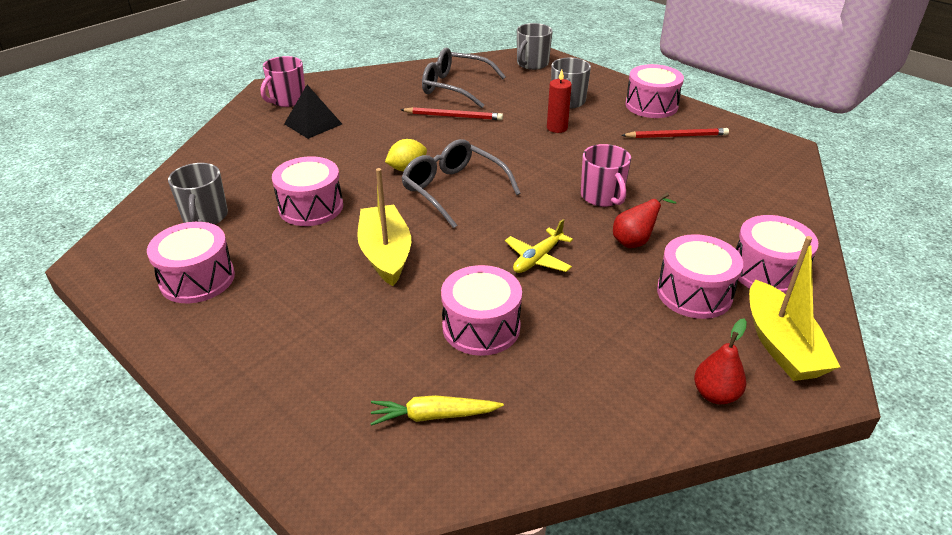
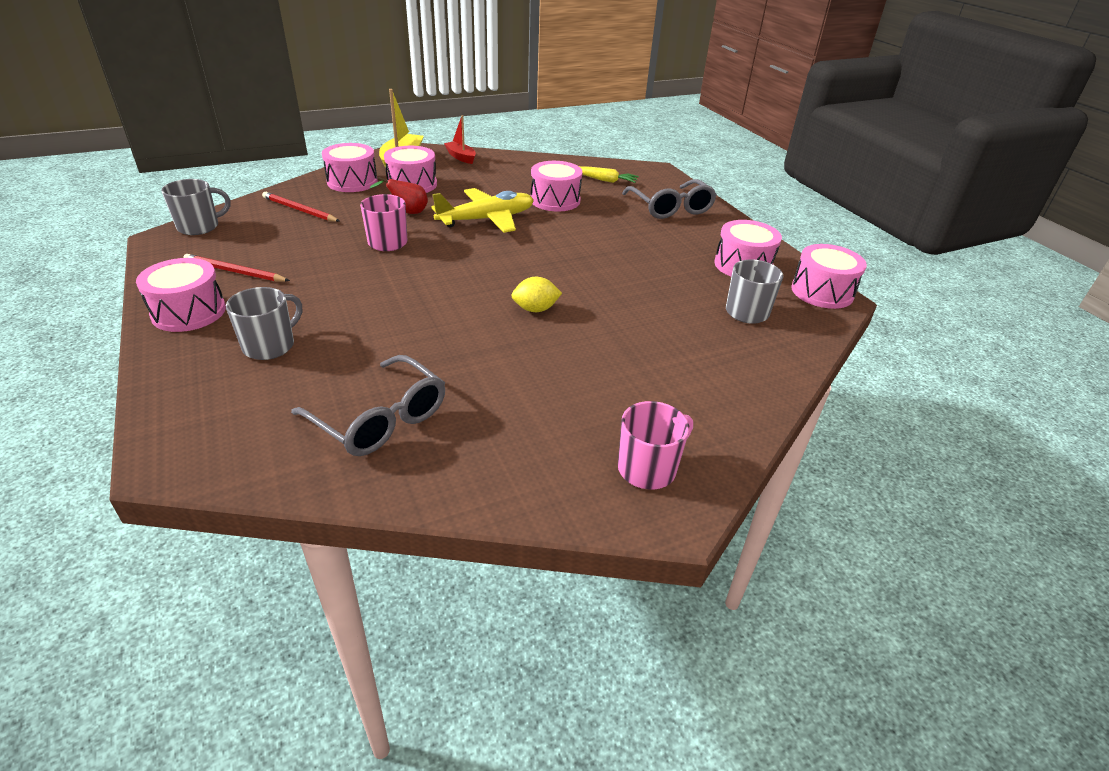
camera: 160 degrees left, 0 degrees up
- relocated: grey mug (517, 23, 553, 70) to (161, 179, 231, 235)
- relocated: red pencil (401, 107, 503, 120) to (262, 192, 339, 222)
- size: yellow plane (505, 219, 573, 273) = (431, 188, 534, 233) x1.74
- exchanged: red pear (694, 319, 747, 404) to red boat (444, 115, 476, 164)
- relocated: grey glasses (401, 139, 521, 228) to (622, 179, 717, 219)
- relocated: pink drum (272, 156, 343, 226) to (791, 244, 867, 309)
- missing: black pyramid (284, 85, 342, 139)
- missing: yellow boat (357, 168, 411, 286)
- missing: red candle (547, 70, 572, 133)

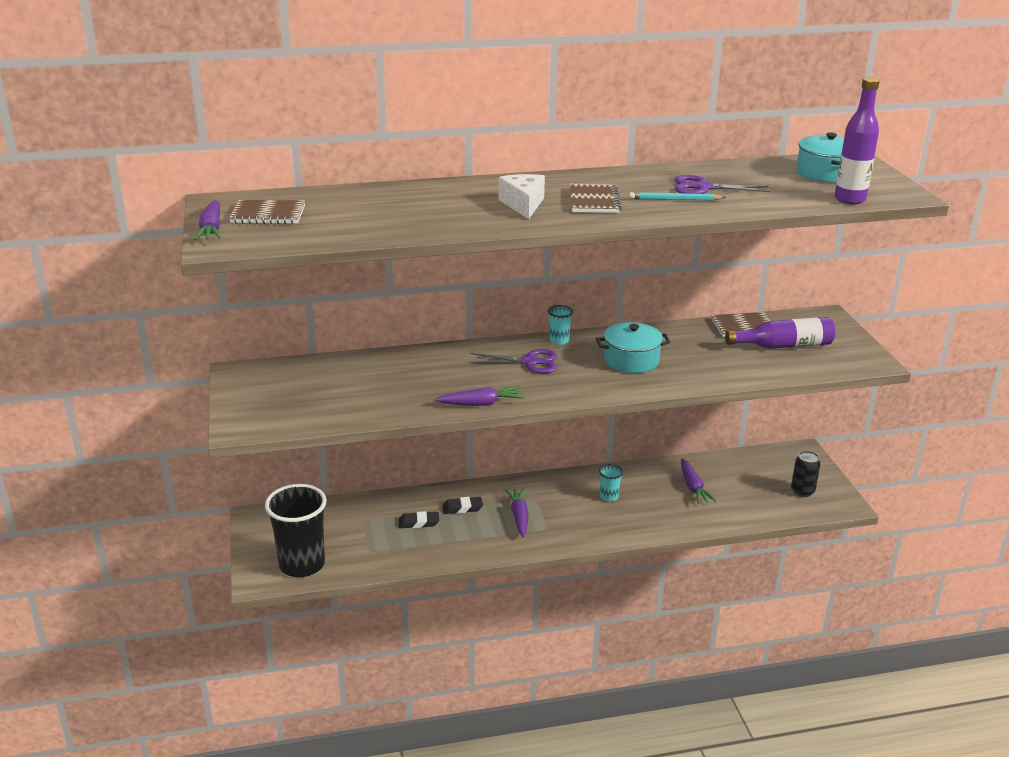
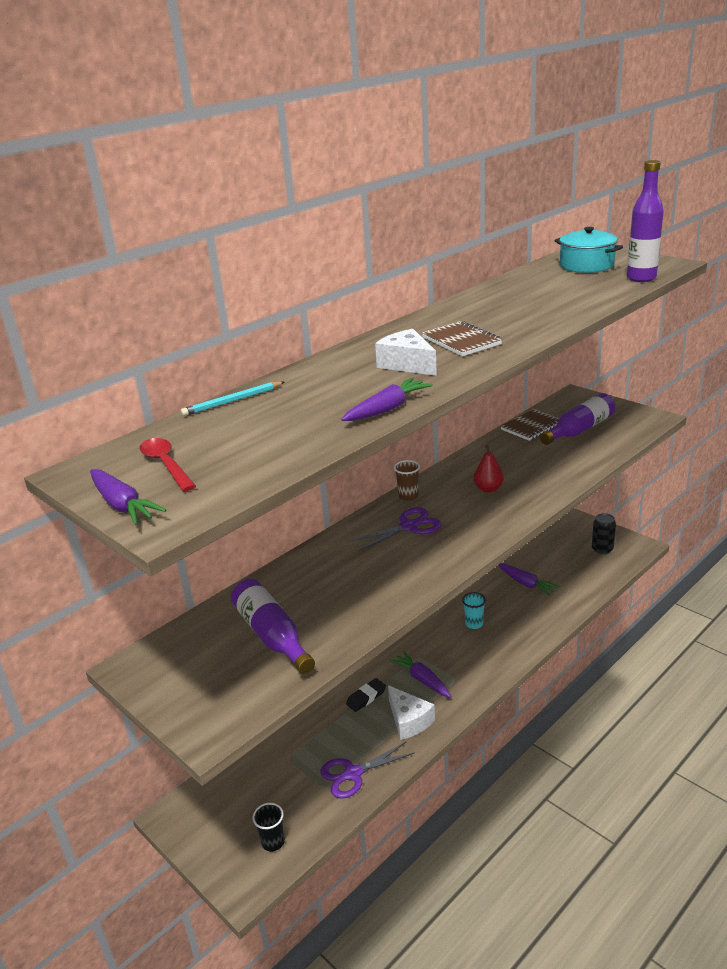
camera: 30 degrees left, 0 degrees up
- exchanged: brown notebook (229, 200, 305, 224) to red spoon (140, 438, 196, 492)
- relocated: turquoise pencil (629, 192, 726, 200) to (181, 381, 284, 416)
- appeared: purple bottle (231, 579, 315, 674)
- size: black cup (265, 484, 327, 577) = (252, 803, 285, 851) x0.44
- relocated: purple scissors (674, 175, 770, 194) to (320, 742, 415, 799)
- relocated: purple carrot (435, 386, 525, 406) to (341, 377, 433, 421)
- appeared: white cheese (388, 685, 435, 740)
- colour: turquoise cup (548, 305, 573, 345) to brown cup (394, 460, 420, 501)
- exchanged: turquoise pot (596, 322, 670, 373) to red pear (474, 445, 504, 493)
- missing: black eraser (399, 511, 439, 528)

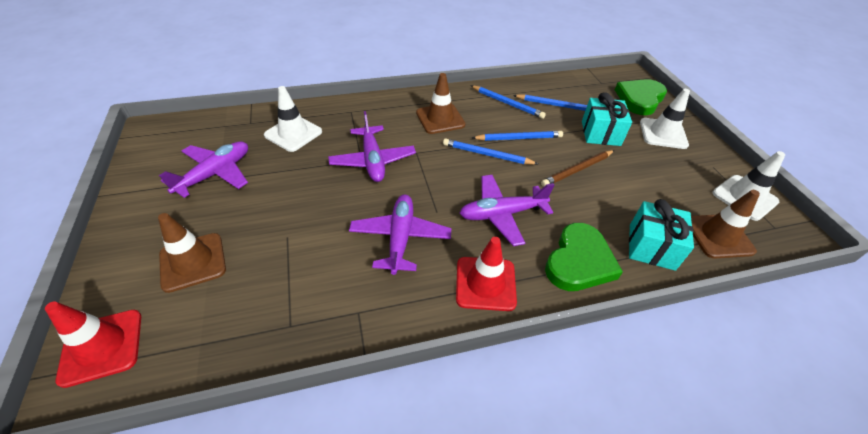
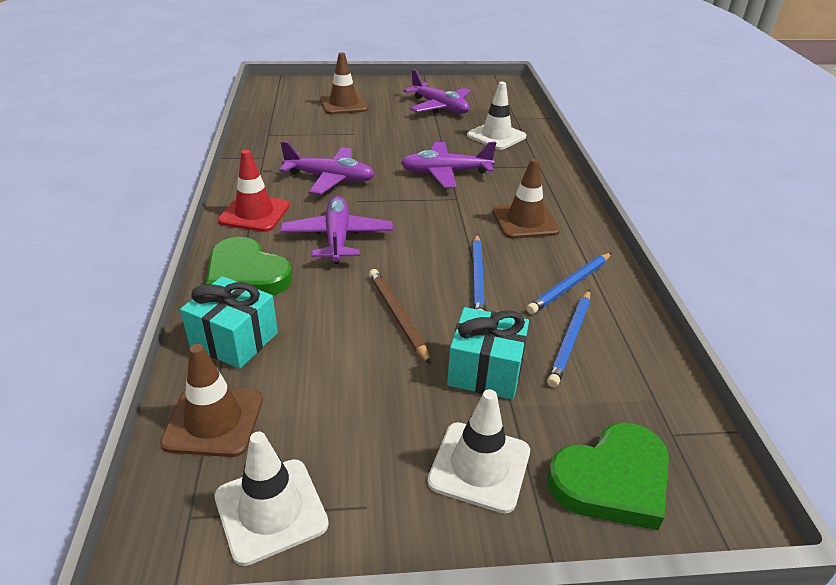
camera: 100 degrees right, 10 degrees down
- spun: green heart (615, 79, 667, 115) = (547, 422, 669, 530) 105 degrees clockwise
- missing: red traffic cone (45, 301, 141, 388)
- missing: blue pencil (443, 139, 538, 165)

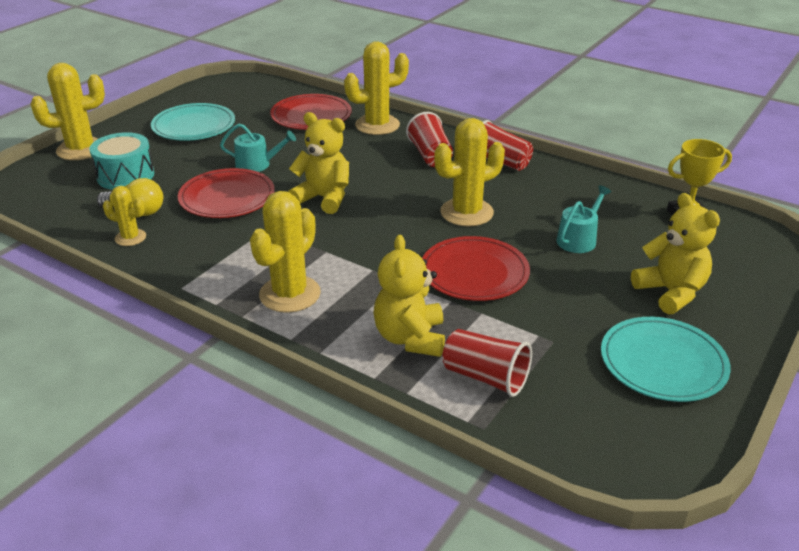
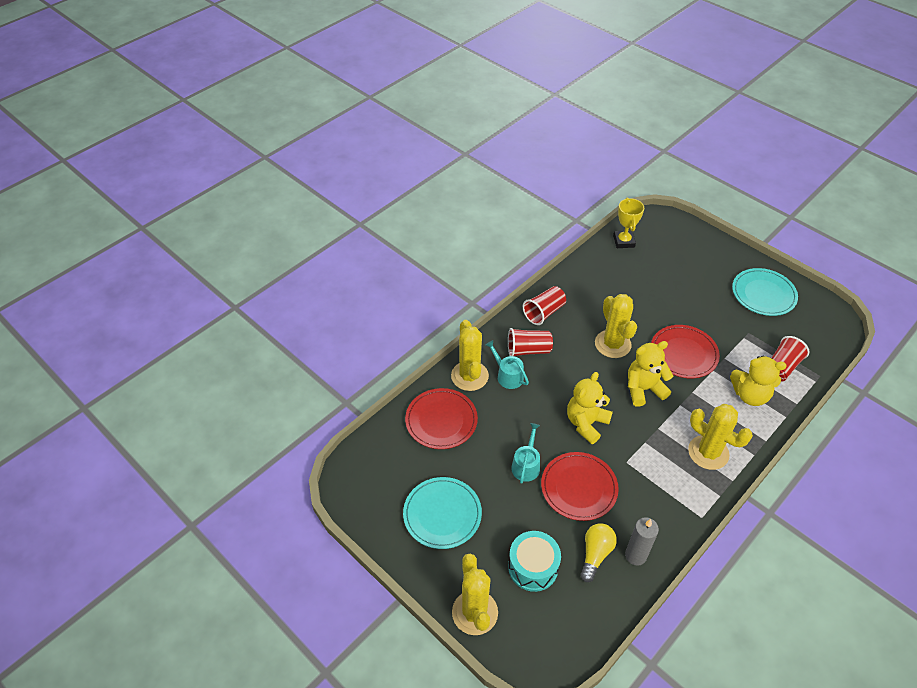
camera: 80 degrees left, 15 degrees up
- relocated: turquoise watering can (556, 185, 611, 253) to (486, 340, 529, 389)
- exchanged: yellow cactus (103, 186, 146, 246) to grey candle (625, 517, 659, 566)
- relocated: yellow teddy bear (631, 193, 720, 314) to (628, 341, 673, 407)

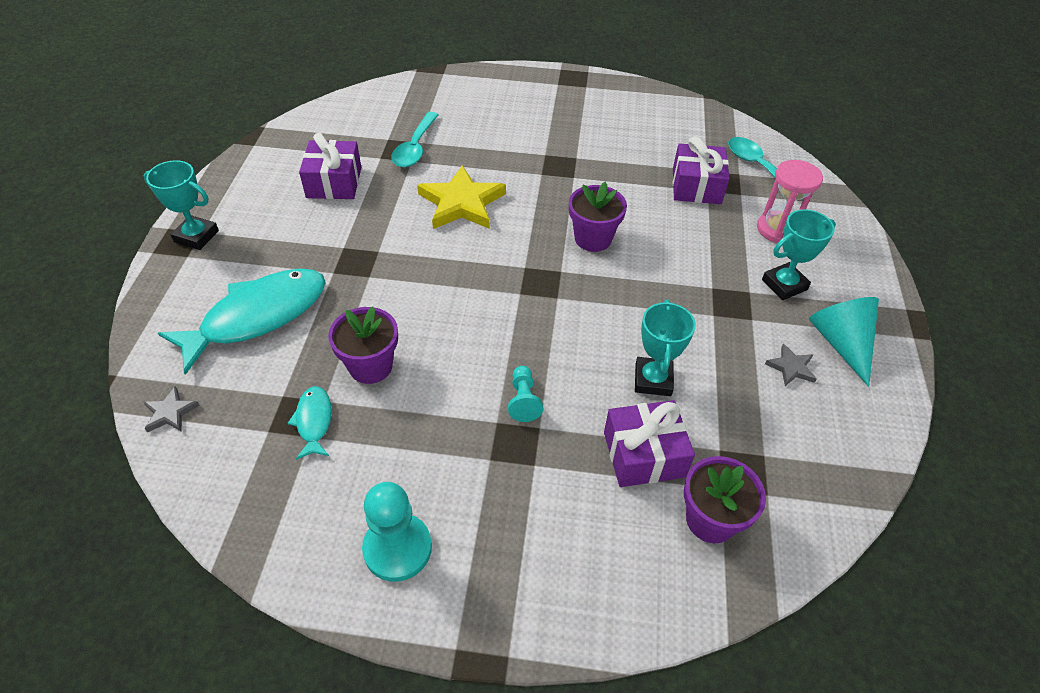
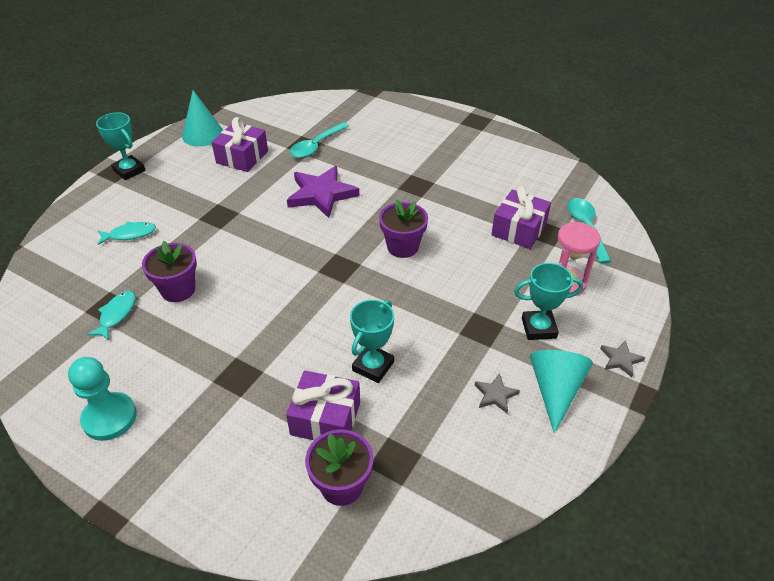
camera: 25 degrees right, 5 degrees down
- size: turquoise fish (158, 268, 326, 375) = (98, 222, 156, 245) x0.46
- appeared: turquoise cone (182, 90, 223, 147)
- colour: yellow star (417, 165, 506, 229) to purple star (287, 166, 359, 218)
- relocated: grey star (143, 386, 200, 432) to (600, 340, 645, 377)
- missing: turquoise pawn (508, 366, 543, 422)

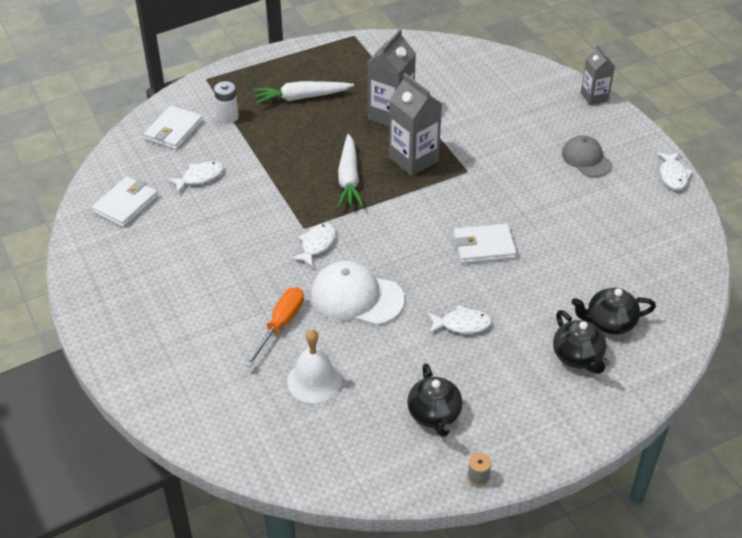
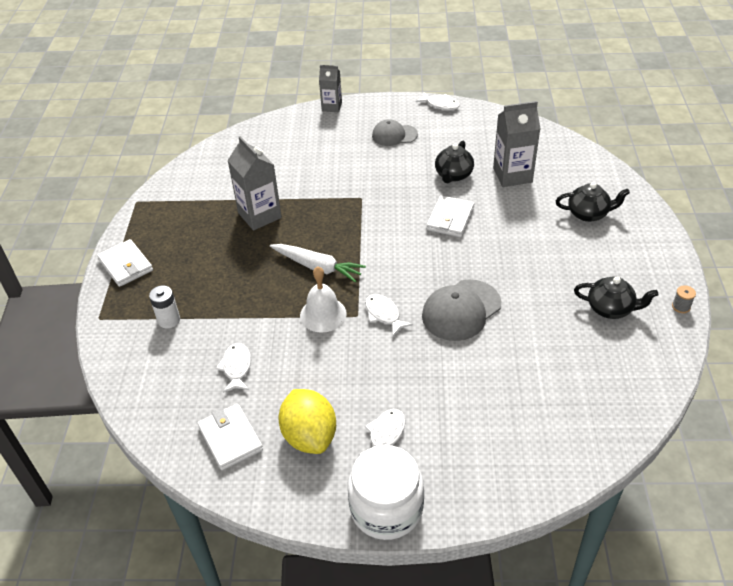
camera: 60 degrees left, 0 degrees up
- relocated: white wallet (144, 105, 203, 150) to (97, 239, 153, 287)
- appeared: yellow lemon (279, 389, 336, 454)
- relocated: white bell (287, 329, 342, 403) to (300, 266, 347, 333)
- appeared: white jar (348, 445, 424, 540)
- relocated: white fish (428, 305, 492, 334) to (358, 409, 406, 456)
- colour: white cap (311, 261, 405, 325) to grey cap (422, 279, 501, 341)
- relocated: black teapot (571, 288, 656, 335) to (435, 140, 474, 183)
- relocated: grey carton (389, 73, 442, 176) to (493, 101, 540, 187)
- missing: orange screwdriver (244, 287, 304, 367)
- missing: white carrot (253, 81, 354, 104)

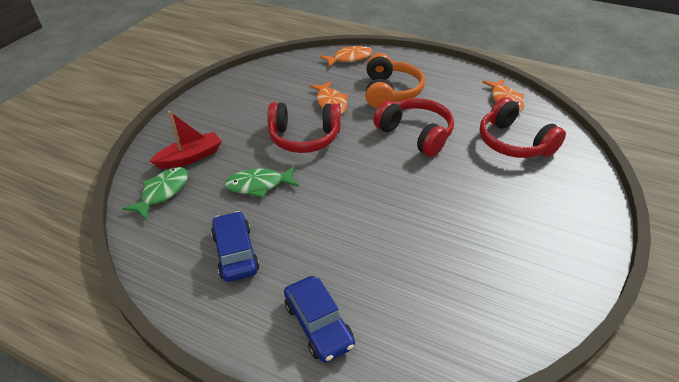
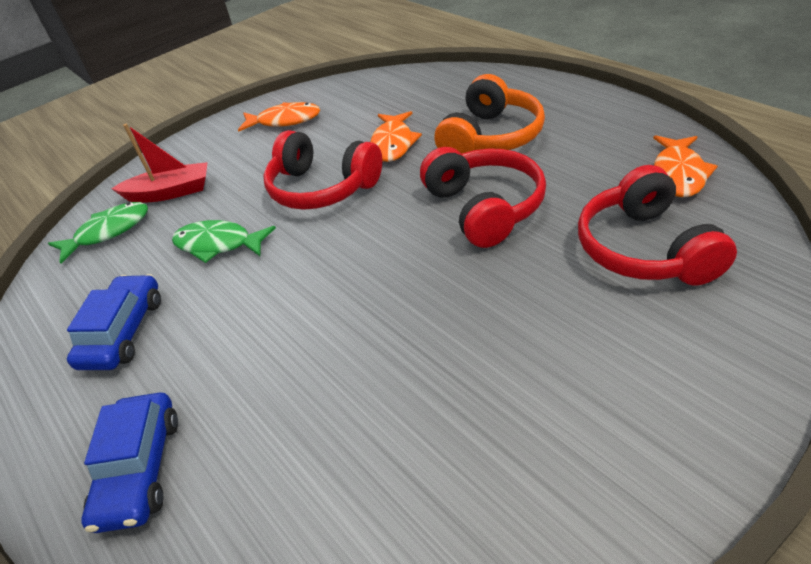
camera: 30 degrees right, 0 degrees up
- relocated: orange fish (320, 46, 373, 67) to (238, 102, 320, 132)

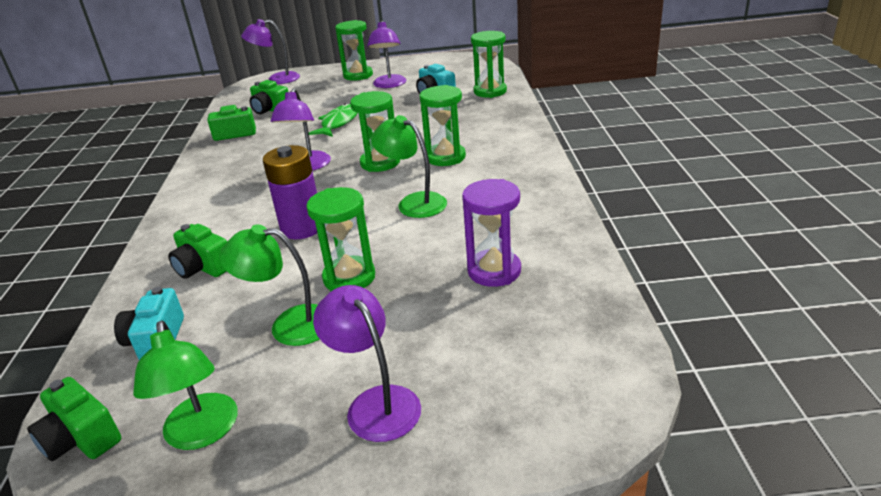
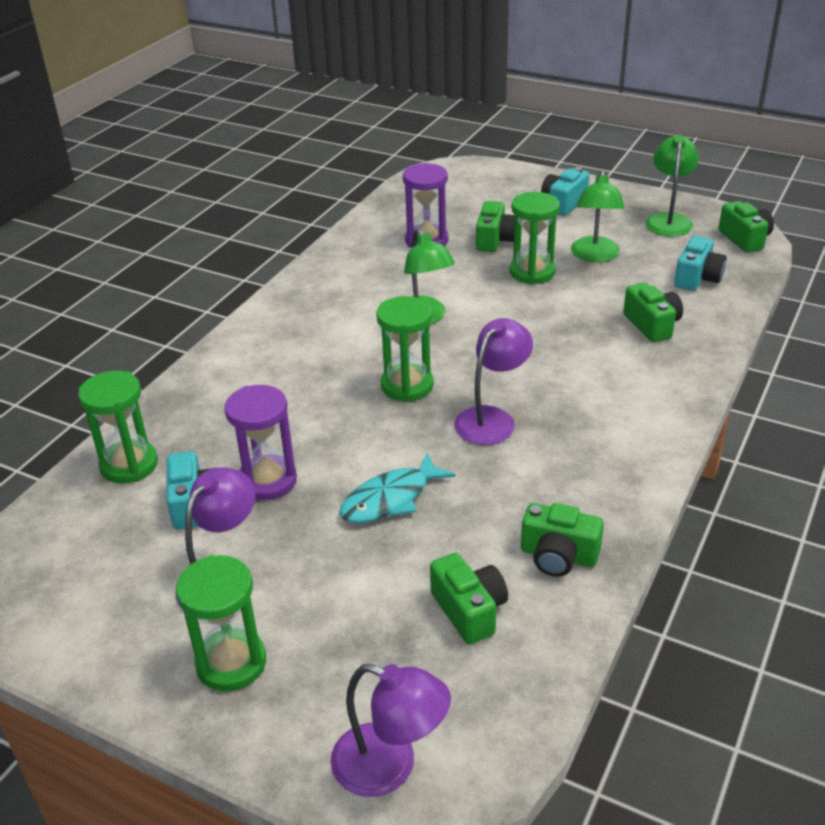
camera: 150 degrees left, 5 degrees up
- appeared: purple hourglass (224, 385, 297, 500)
- colour: green fish (309, 104, 358, 137) to turquoise fish (339, 453, 456, 523)
- appeared: green camera (476, 201, 515, 252)
- exchanged: purple lamp (313, 285, 421, 442) to turquoise camera (541, 167, 589, 215)
- spun: green lamp (219, 224, 320, 346) = (571, 170, 625, 262) 60 degrees clockwise
- missing: purple battery (263, 145, 317, 239)
- missing: green hourglass (420, 85, 466, 166)

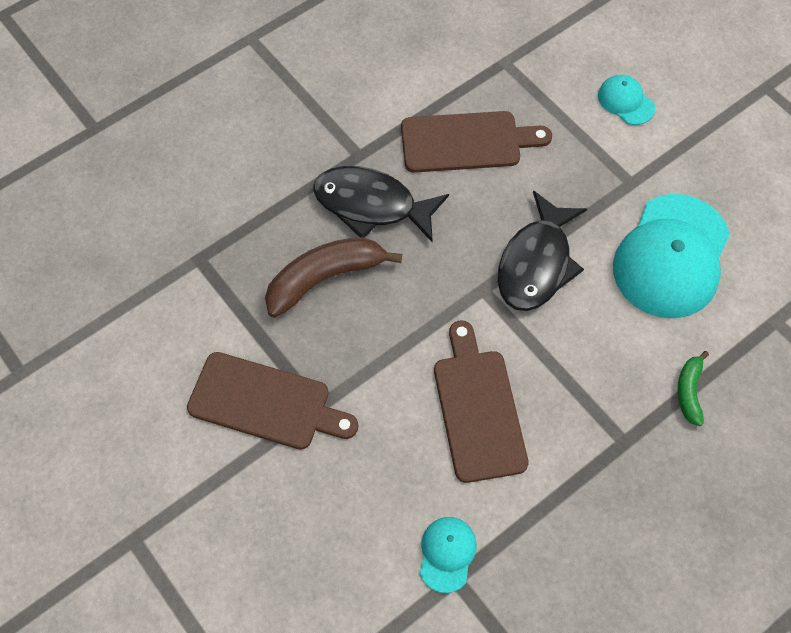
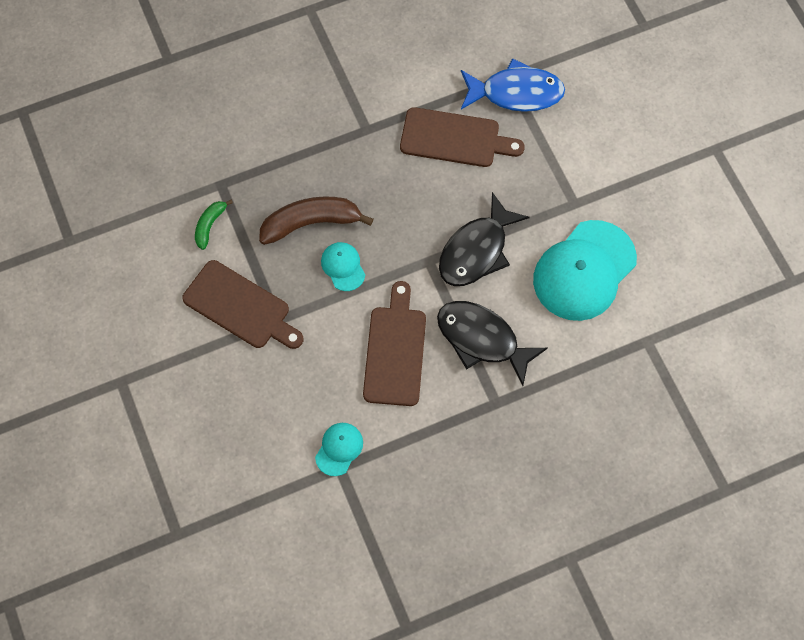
camera: 15 degrees right, 5 degrees up
- relocated: green banana (677, 351, 709, 426) to (195, 200, 233, 250)
- relocated: turquoise cap (598, 75, 655, 125) to (321, 242, 365, 291)
- relocated: black fish (313, 166, 449, 243) to (437, 301, 548, 386)
- appeared: blue fish (461, 58, 565, 112)

